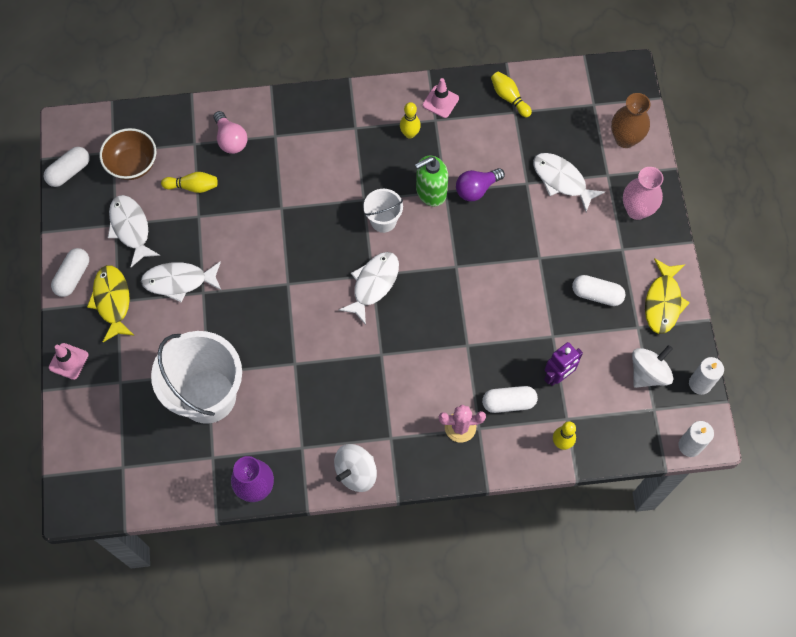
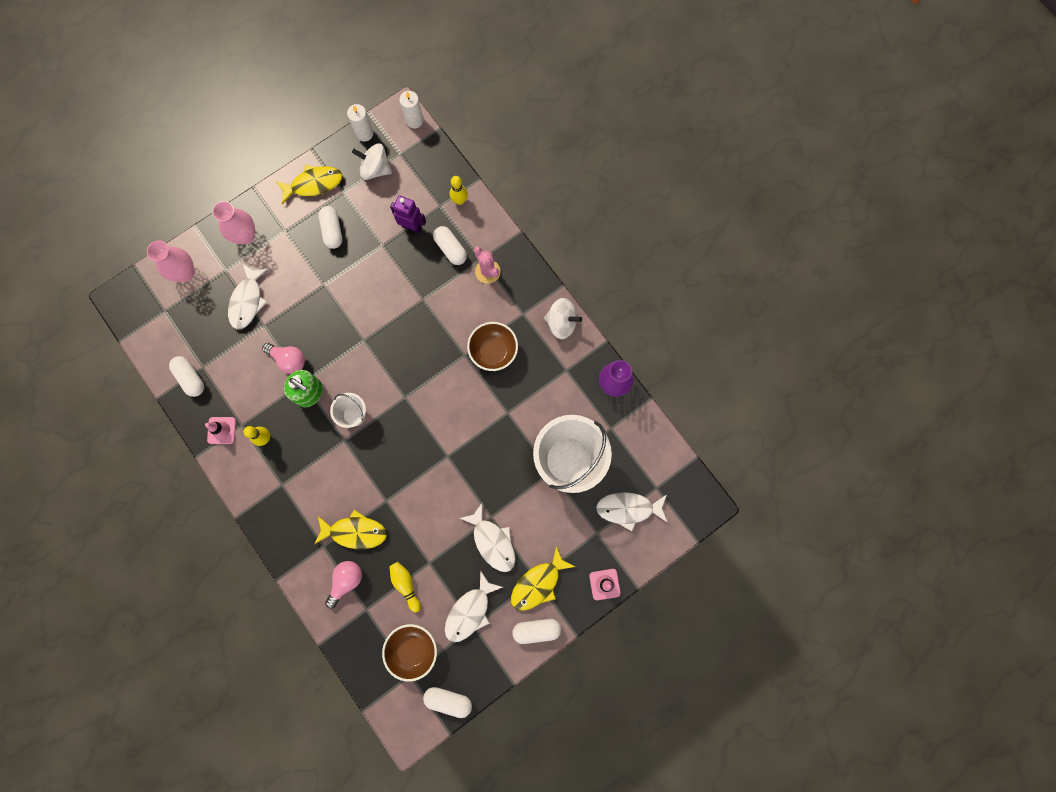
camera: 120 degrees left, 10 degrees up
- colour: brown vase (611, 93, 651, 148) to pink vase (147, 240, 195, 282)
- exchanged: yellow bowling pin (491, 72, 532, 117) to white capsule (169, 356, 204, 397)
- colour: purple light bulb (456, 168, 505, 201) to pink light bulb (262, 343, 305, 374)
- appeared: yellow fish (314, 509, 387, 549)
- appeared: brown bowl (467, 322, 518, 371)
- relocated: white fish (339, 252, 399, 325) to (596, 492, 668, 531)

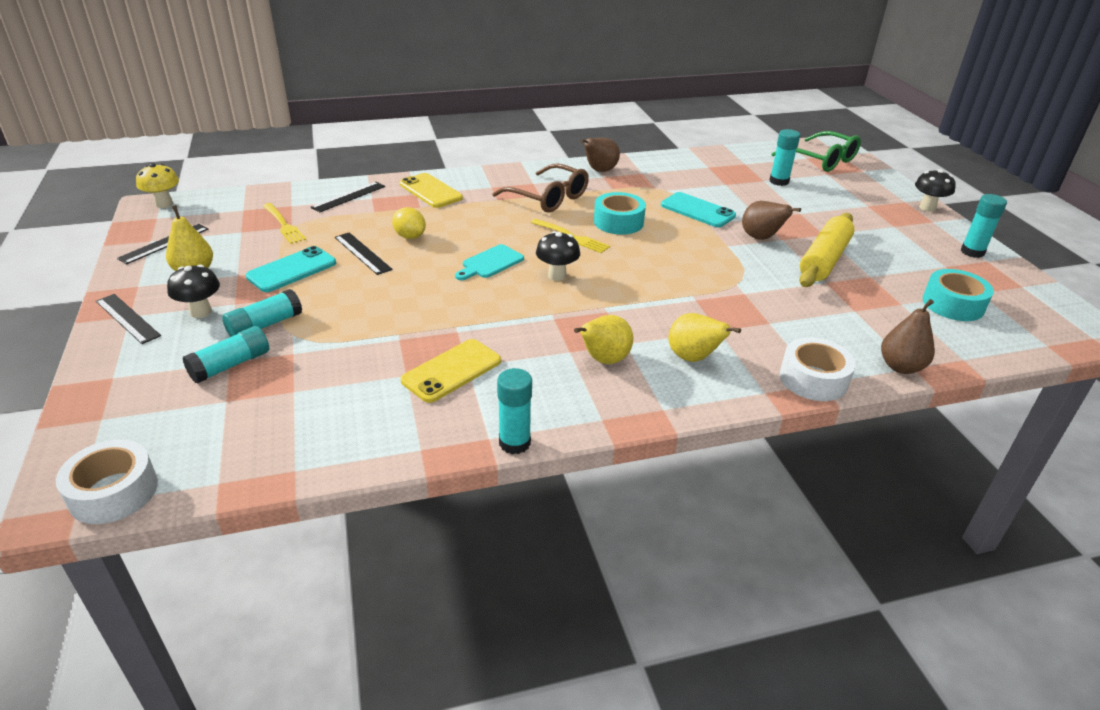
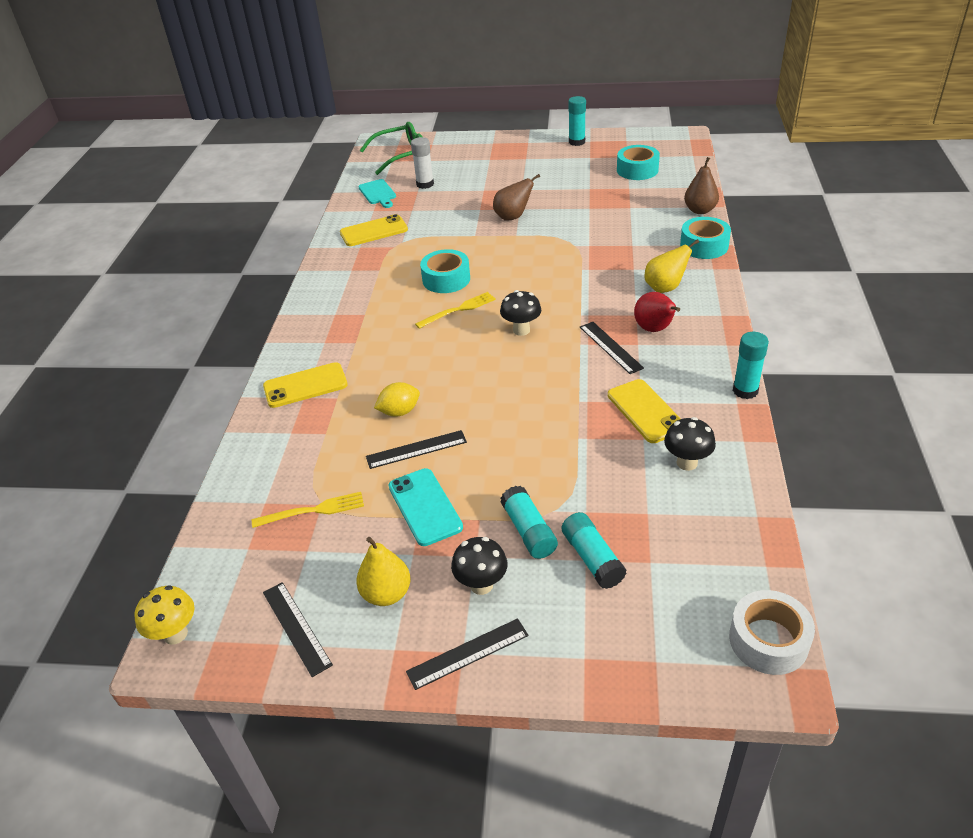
camera: 65 degrees left, 5 degrees up
- appeared: yellow phone (340, 214, 408, 246)
- relocated: turquoise cutting board (455, 244, 524, 280) to (358, 179, 396, 208)
- colour: turquoise glue stick (769, 129, 800, 186) to white glue stick (411, 137, 434, 189)
- relocated: black ruler (311, 182, 385, 213) to (580, 322, 644, 374)
- colour: yellow pear (574, 315, 633, 364) to red pear (634, 292, 680, 332)
- relocated: black mushroom (915, 169, 956, 212) to (664, 417, 716, 471)
- colour: white tape (780, 338, 856, 401) to turquoise tape (680, 217, 731, 259)
- missing: brown glasses (492, 163, 589, 213)
- missing: brown pear (580, 138, 620, 172)
- missing: turquoise phone (661, 192, 736, 227)
- missing: yellow rolling pin (799, 213, 854, 287)

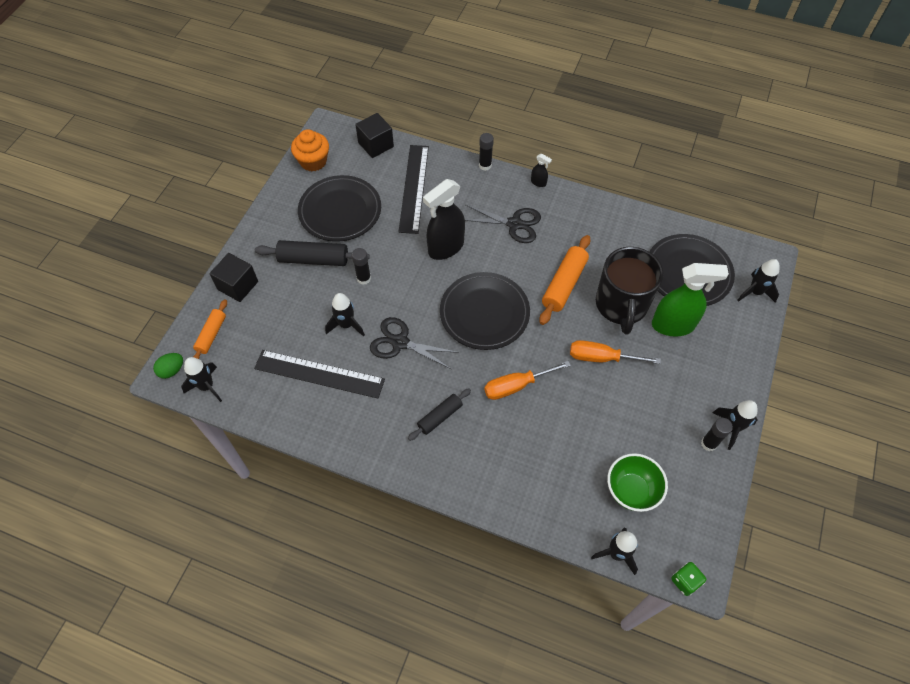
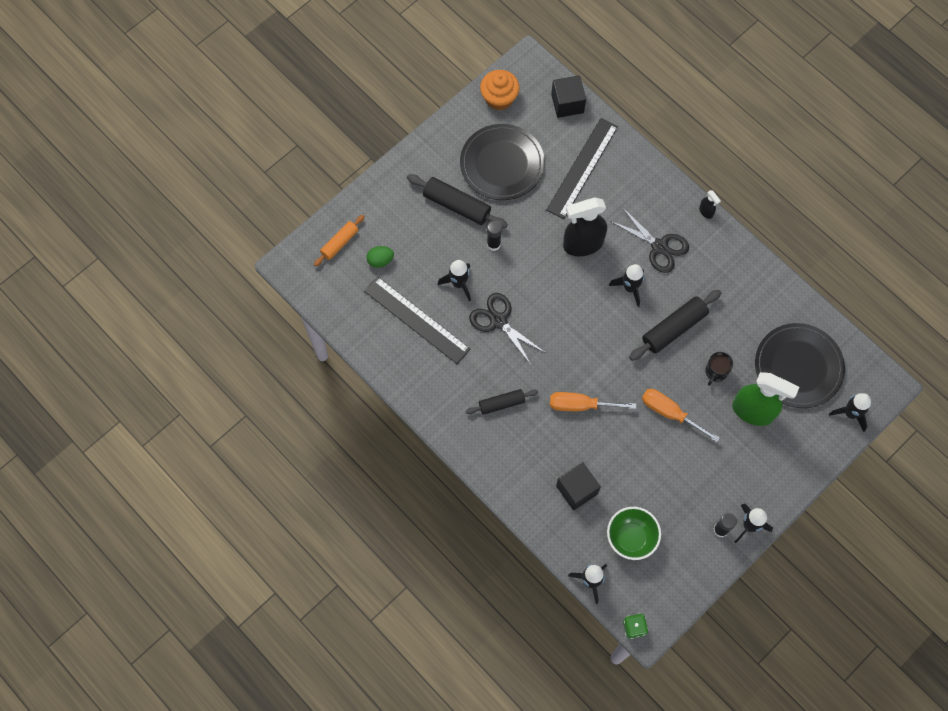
camera: 25 degrees right, 10 degrees up
- relocated: green egg (153, 353, 183, 379) to (366, 246, 394, 268)
- relocated: black cube (209, 253, 258, 302) to (556, 462, 601, 510)
- relocated: black rocket (181, 357, 222, 402) to (609, 264, 644, 307)
- colour: orange rolling pin (539, 235, 590, 325) to black rolling pin (629, 290, 721, 361)
- size: black mug (596, 247, 663, 335) = (705, 352, 733, 386) x0.43
- missing: black plate (440, 272, 530, 350)
- missing: black glue stick (479, 133, 494, 171)

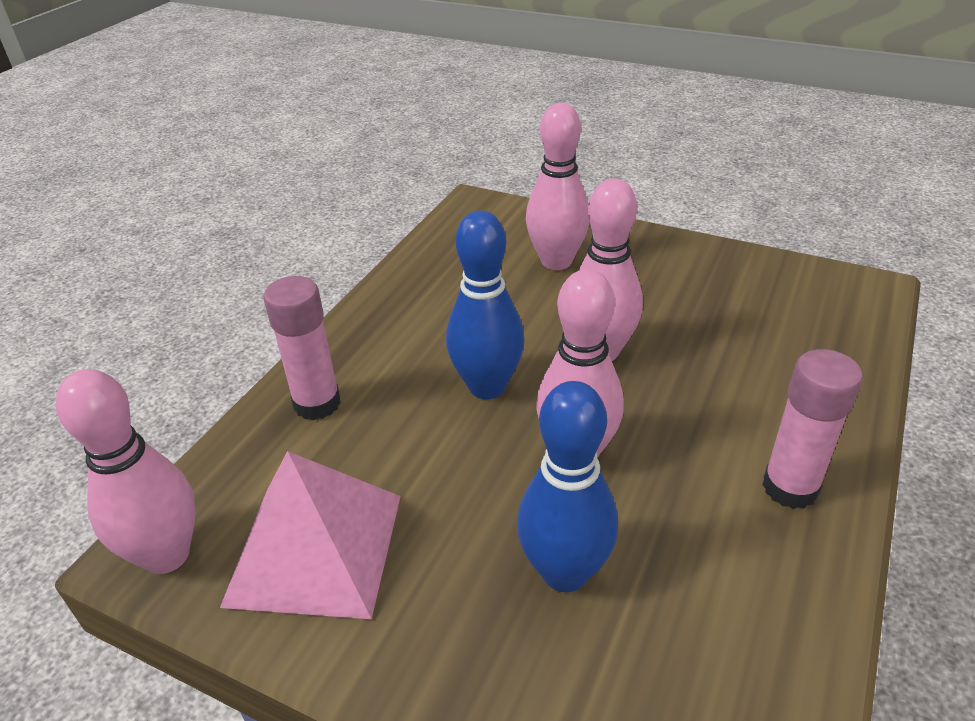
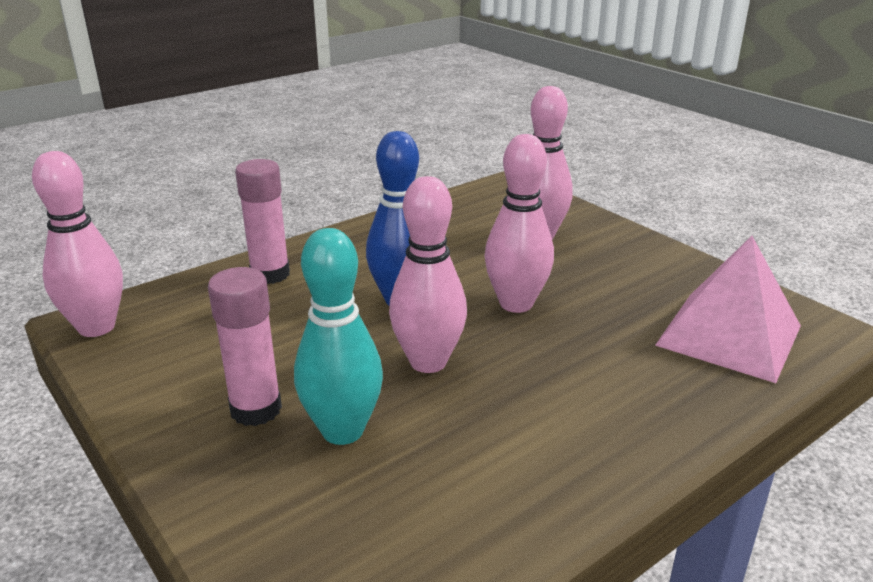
camera: 25 degrees right, 10 degrees down
- relocated: pink glue stick (762, 349, 863, 509) to (208, 267, 282, 426)
- colour: blue bowling pin (517, 381, 618, 592) to turquoise bowling pin (294, 228, 383, 445)
- relocated: pink pyramid (220, 451, 401, 619) to (655, 236, 801, 383)

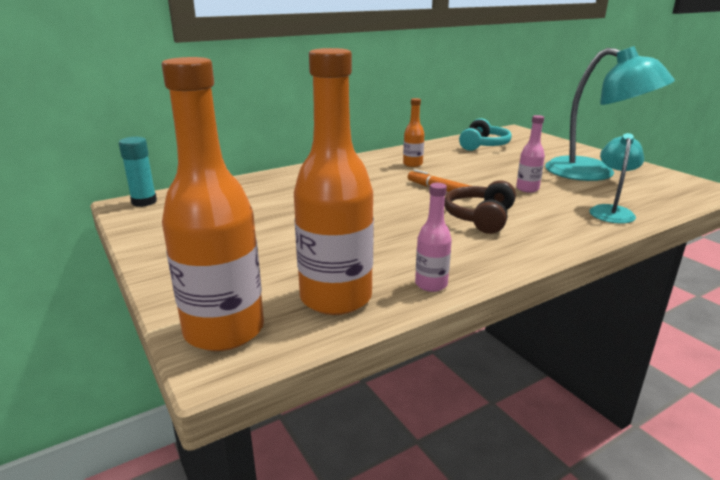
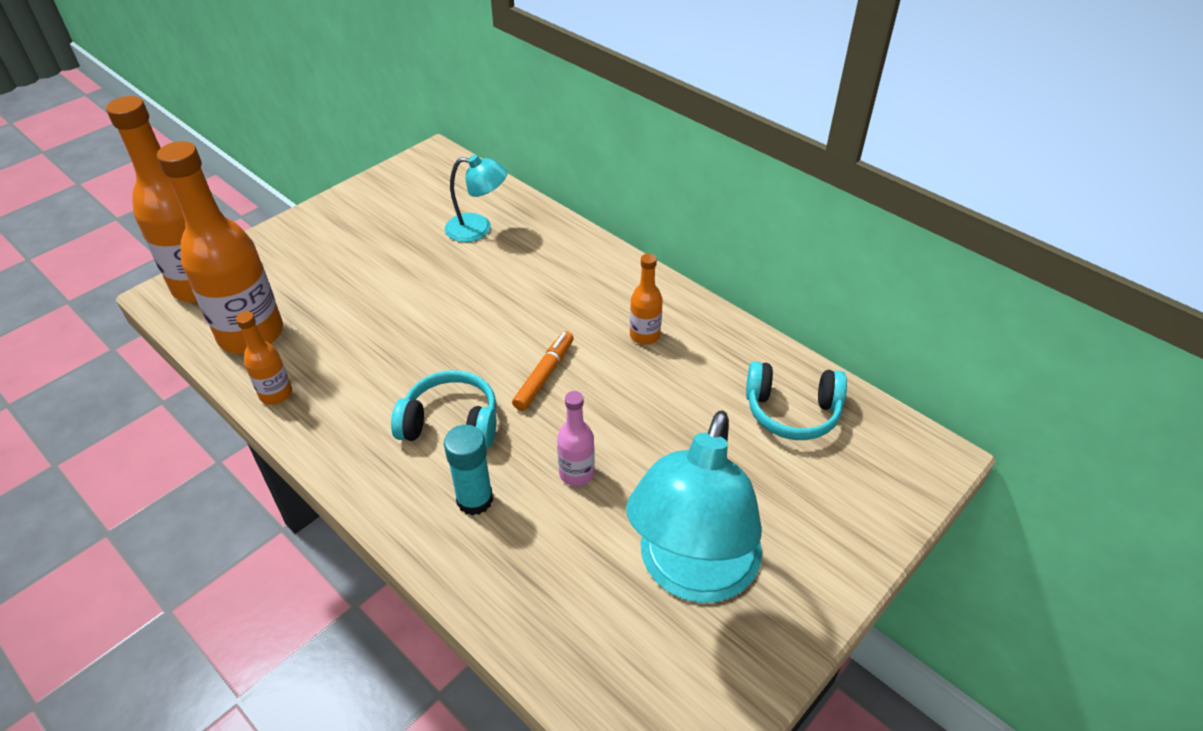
camera: 75 degrees right, 20 degrees up
- colour: pink bottle (415, 183, 452, 292) to orange bottle (236, 311, 292, 405)
- colour: brown headphones (444, 180, 516, 234) to turquoise headphones (391, 370, 496, 449)
- relocated: turquoise glue stick (119, 137, 157, 207) to (444, 425, 493, 516)
- relocated: turquoise lamp (589, 133, 644, 224) to (445, 155, 508, 242)

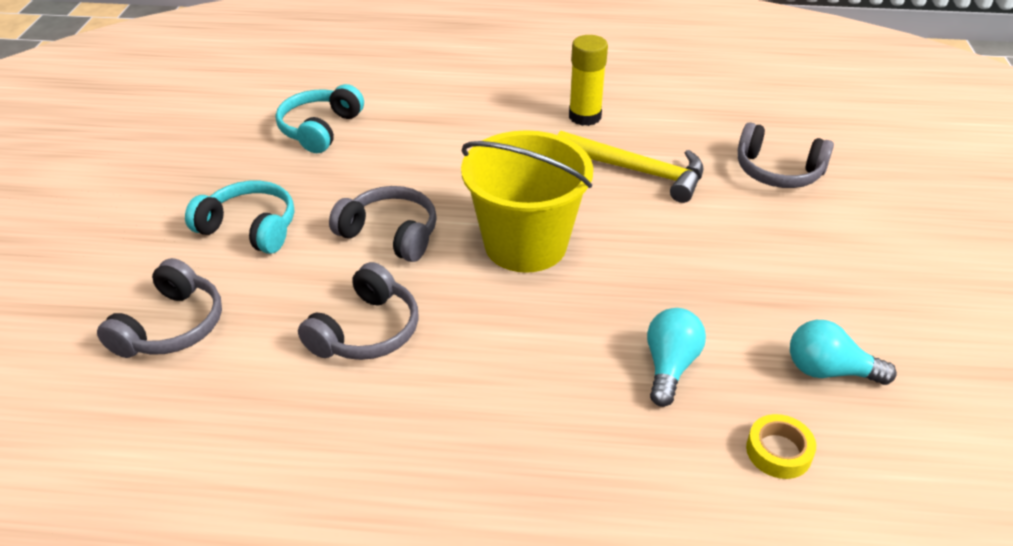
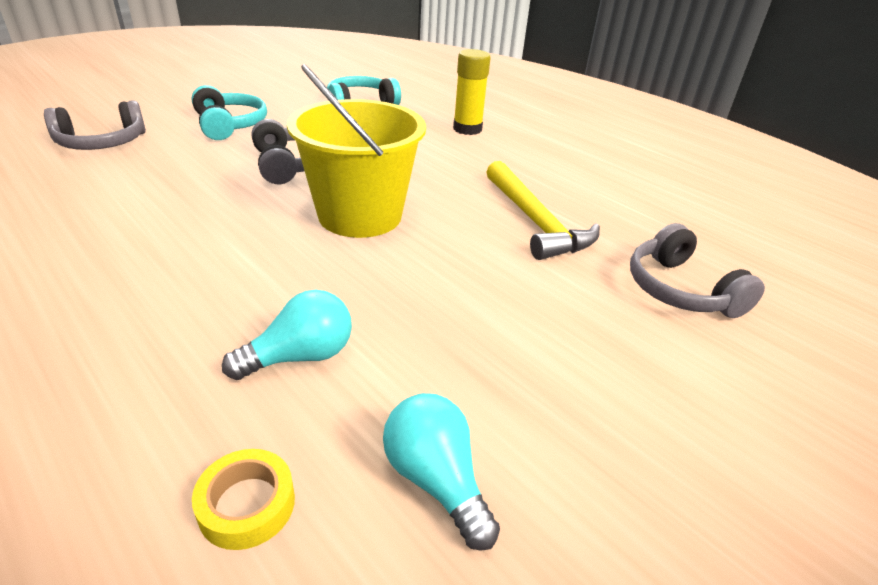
camera: 40 degrees right, 5 degrees down
- relocated: yellow glue stick (569, 35, 608, 126) to (453, 49, 491, 135)
- missing: grey headphones (298, 262, 419, 360)

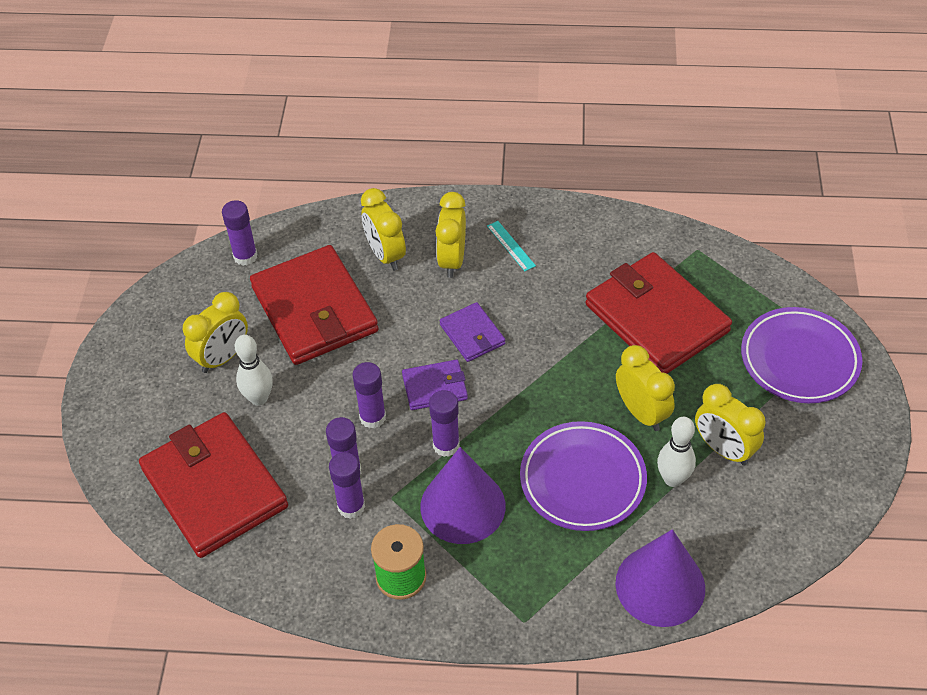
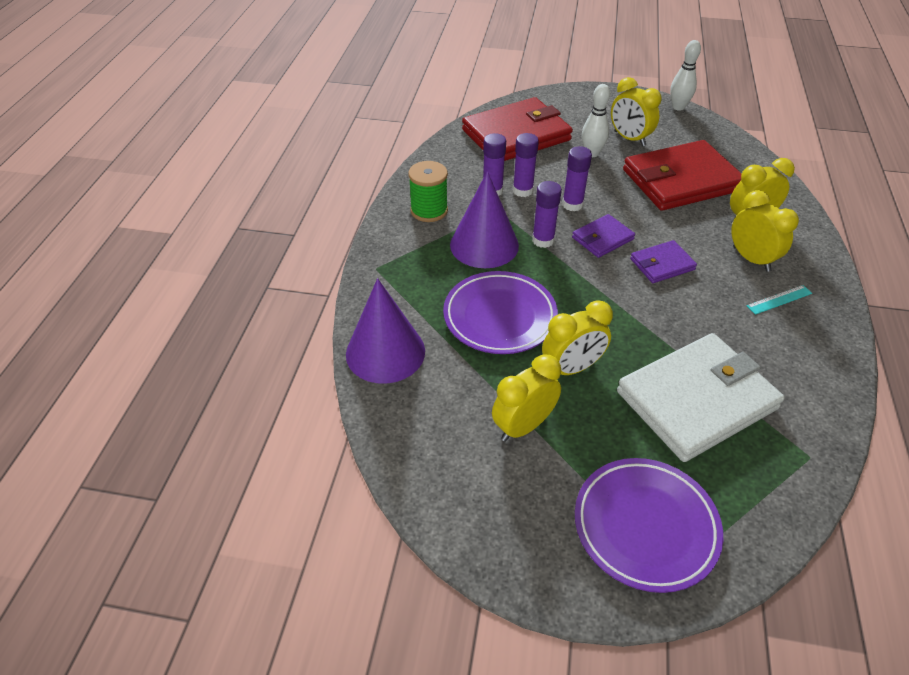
camera: 95 degrees right, 5 degrees down
- spun: purple wallet (402, 359, 468, 410) = (572, 214, 635, 258) 60 degrees clockwise
- colour: red wallet (585, 252, 732, 374) to white wallet (617, 333, 785, 462)
- relocated: white bowling pin (657, 417, 696, 487) to (670, 40, 701, 111)
- spun: yellow clock (436, 192, 466, 278) = (731, 190, 799, 272) 45 degrees clockwise
- missing: purple glue stick (222, 200, 258, 266)

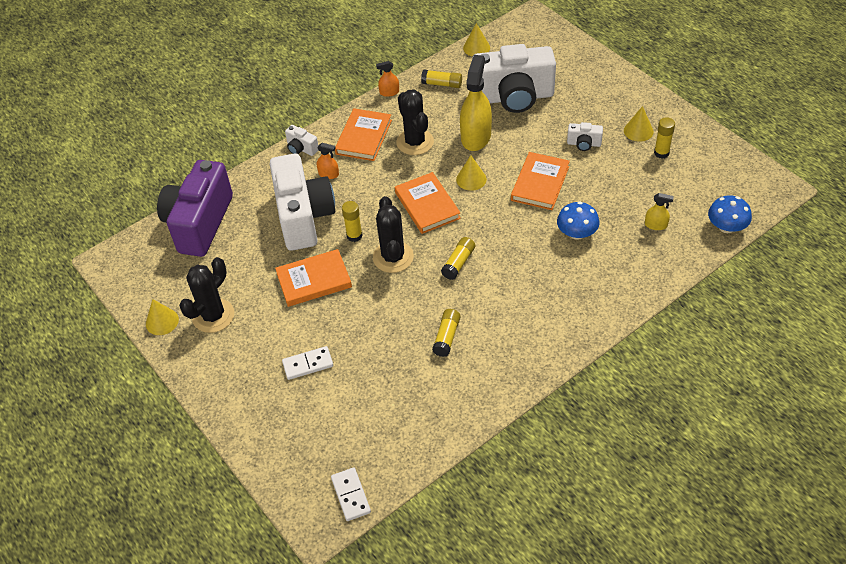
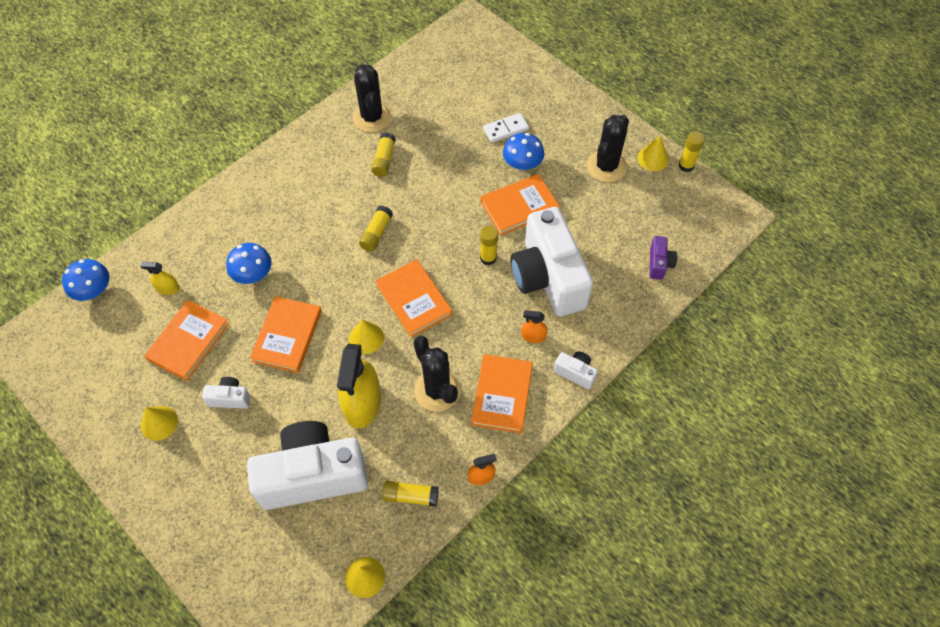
camera: 170 degrees right, 10 degrees up
- appeared: orange book (144, 300, 229, 381)
- relocated: black cactus (373, 196, 414, 273) to (353, 64, 392, 132)
- appeared: blue mushroom (503, 133, 544, 170)
- size: purple camera (157, 160, 233, 257) = (650, 236, 677, 280) x0.41
- relocated: yellow glue stick (654, 117, 675, 159) to (679, 132, 705, 172)
- missing: white domino (331, 467, 371, 521)

